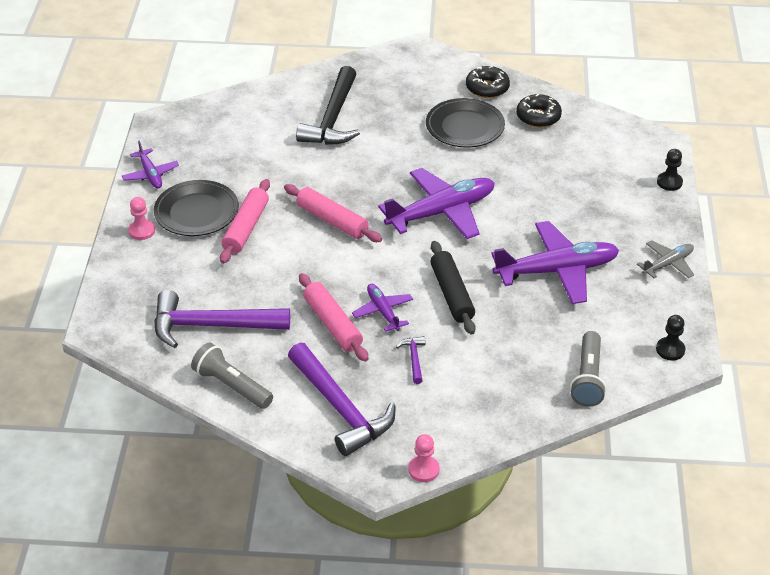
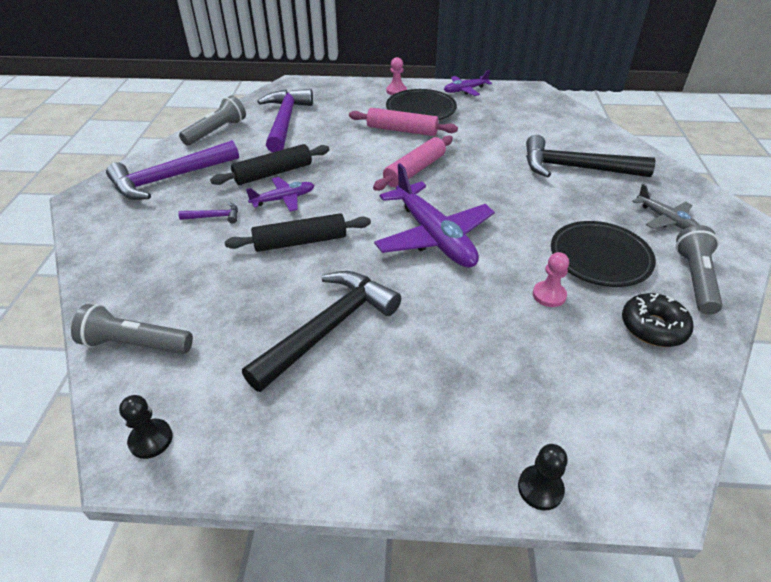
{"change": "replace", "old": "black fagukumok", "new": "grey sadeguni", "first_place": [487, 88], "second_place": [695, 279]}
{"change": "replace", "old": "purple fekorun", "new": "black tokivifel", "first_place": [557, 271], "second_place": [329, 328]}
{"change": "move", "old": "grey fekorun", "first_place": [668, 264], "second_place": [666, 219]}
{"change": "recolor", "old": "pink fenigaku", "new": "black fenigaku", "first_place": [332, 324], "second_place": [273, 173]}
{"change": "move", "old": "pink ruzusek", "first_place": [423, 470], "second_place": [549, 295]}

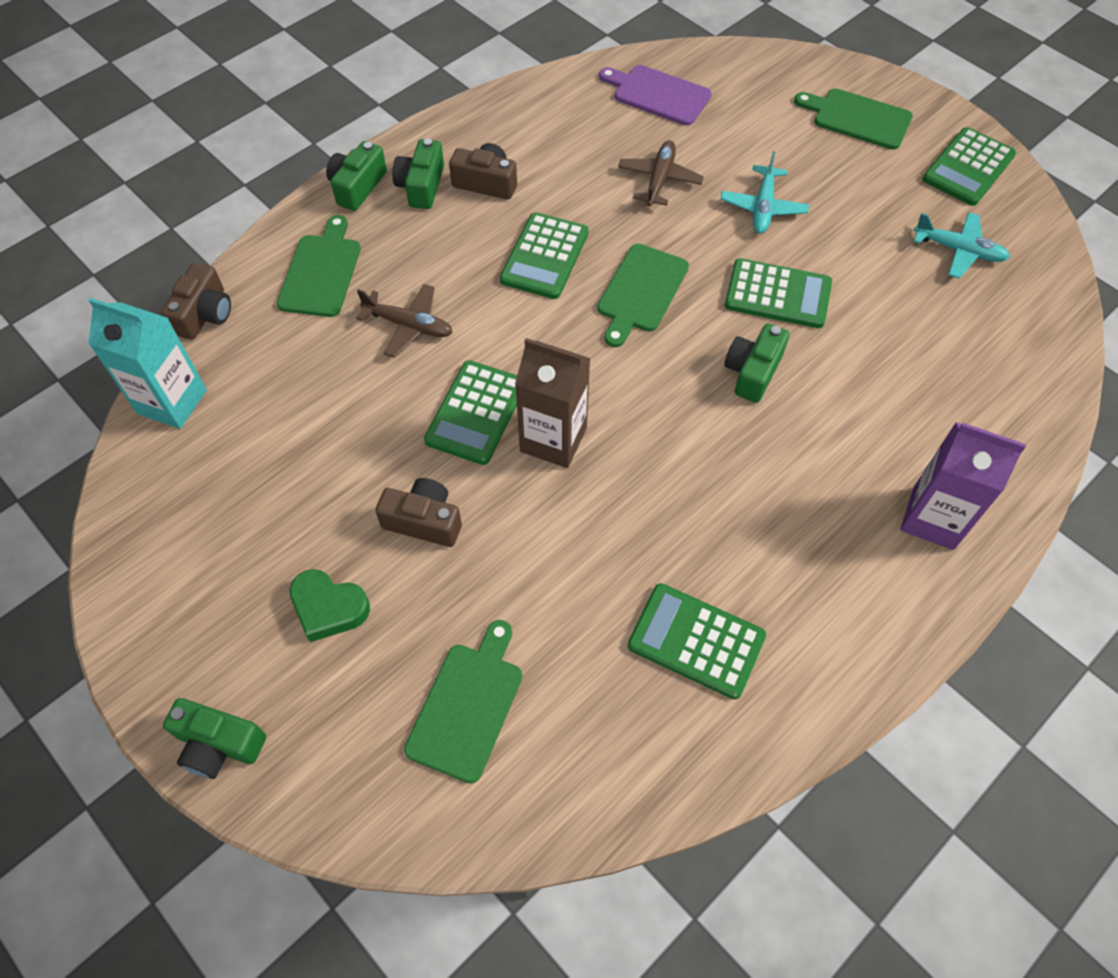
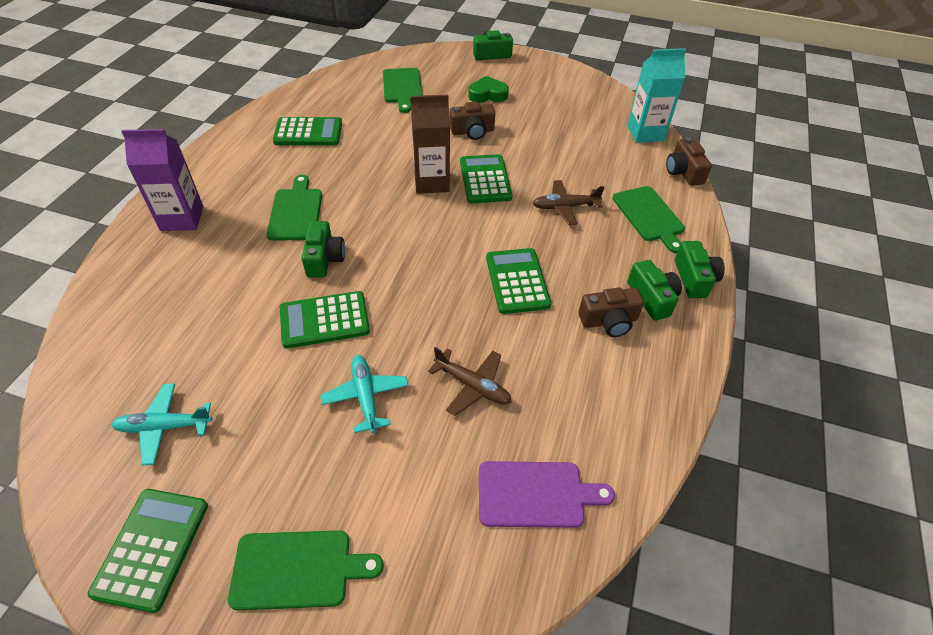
{"change": "rotate", "old": "brown fekorun", "first_place": [659, 179], "second_place": [473, 386], "degrees": -45}
{"change": "move", "old": "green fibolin", "first_place": [640, 292], "second_place": [296, 212]}

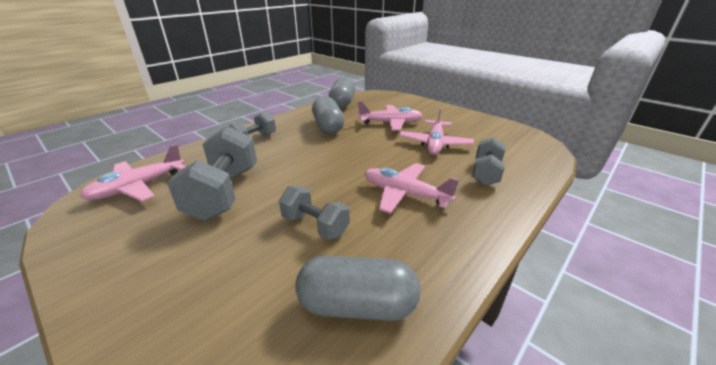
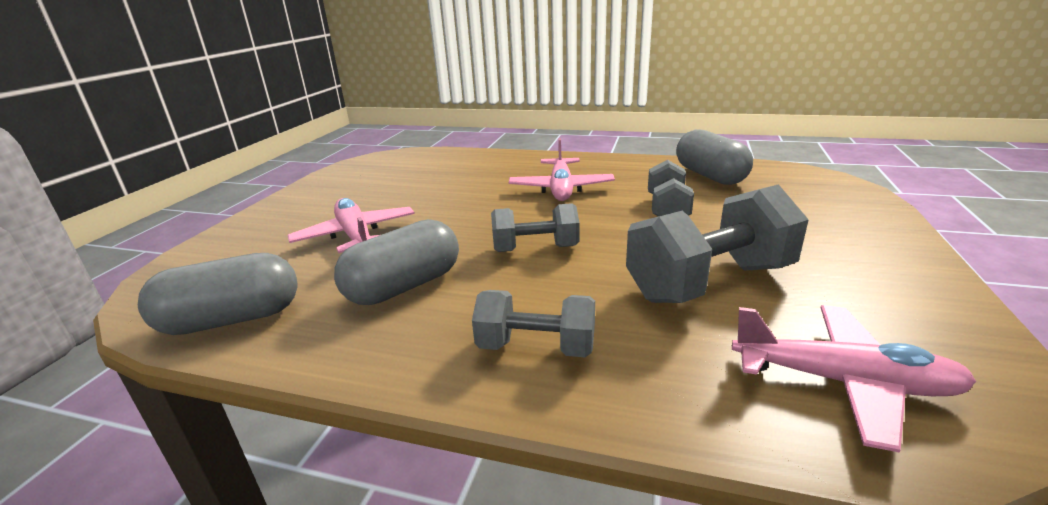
{"change": "delete", "old": "pink fekorun", "first_place": [435, 143]}
{"change": "move", "old": "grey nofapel", "first_place": [486, 173], "second_place": [535, 249]}

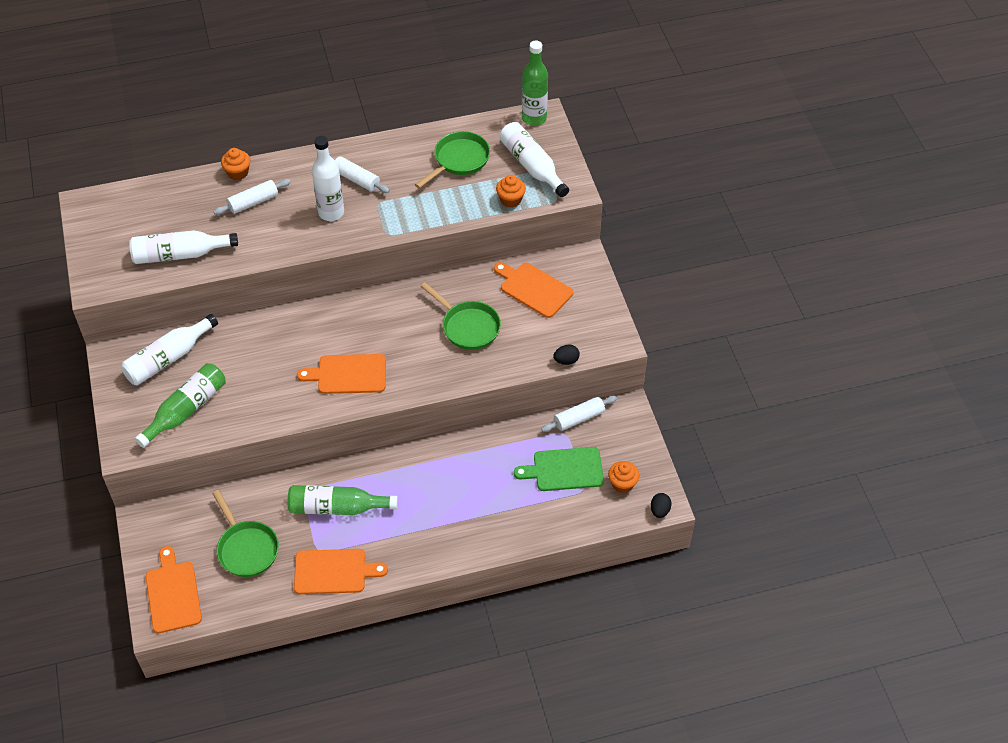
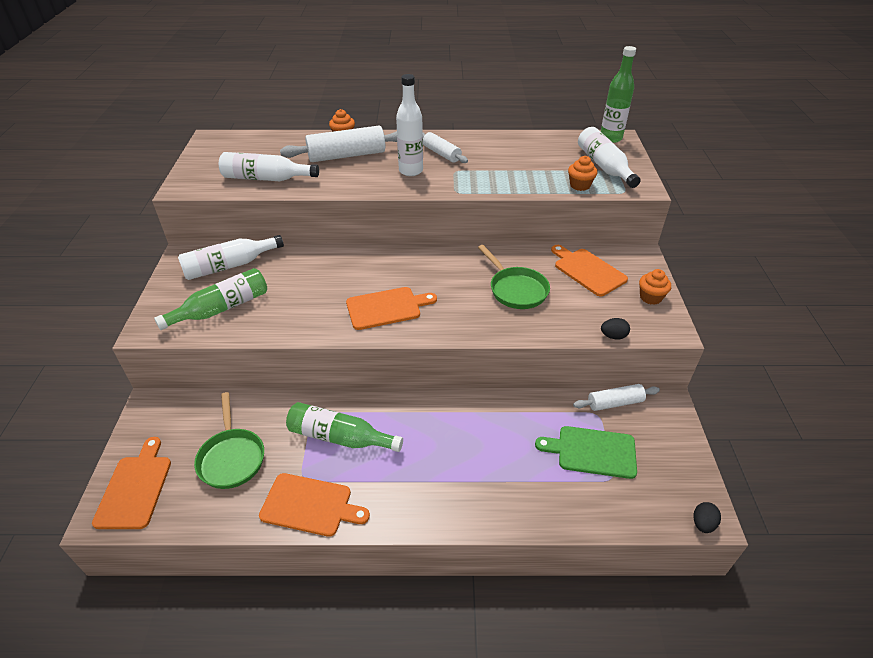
{"change": "delete", "old": "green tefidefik", "first_place": [459, 160]}
{"change": "resize", "old": "white fenigaku", "first_place": [253, 202], "second_place": [347, 155], "factor": 1.7}
{"change": "rotate", "old": "orange fibolin", "first_place": [348, 374], "second_place": [386, 308], "degrees": 150}
{"change": "move", "old": "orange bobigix", "first_place": [622, 484], "second_place": [650, 297]}

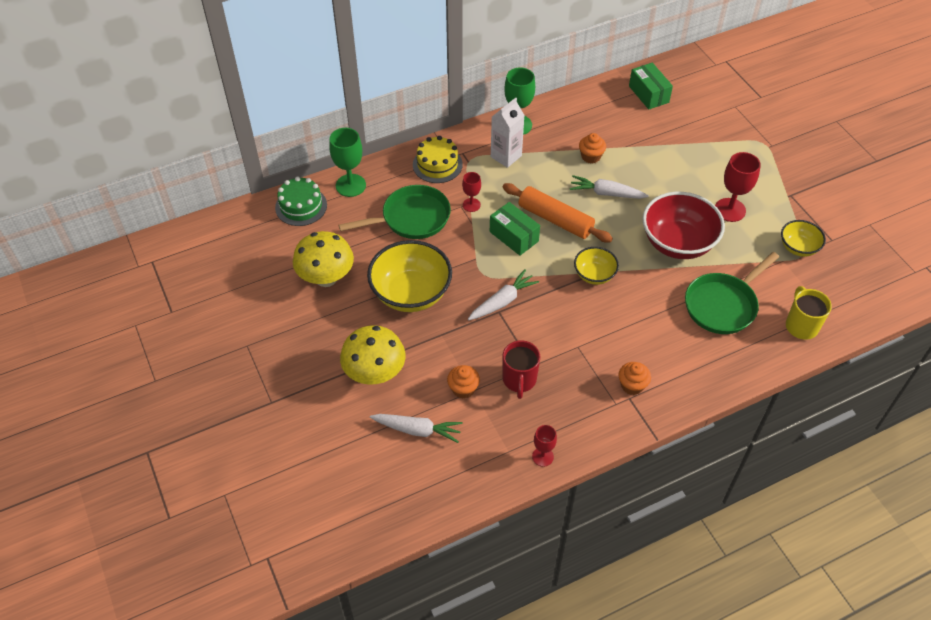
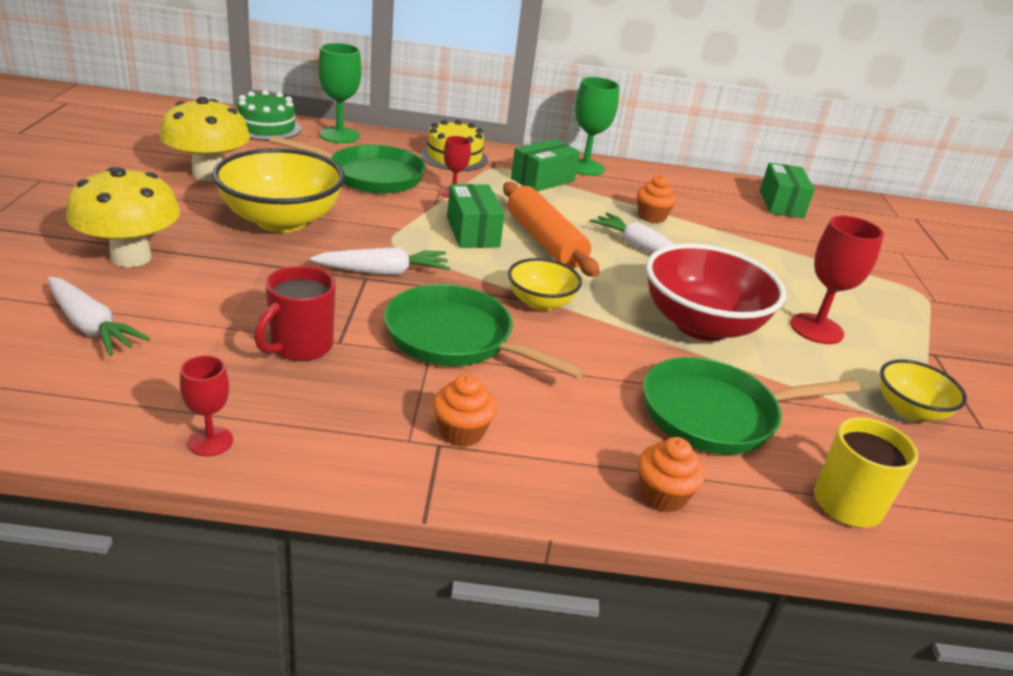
{"change": "replace", "old": "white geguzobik", "new": "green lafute", "first_place": [506, 156], "second_place": [543, 180]}
{"change": "move", "old": "orange bobigix", "first_place": [463, 389], "second_place": [662, 495]}
{"change": "insert", "new": "green tefidefik", "second_place": [455, 339]}

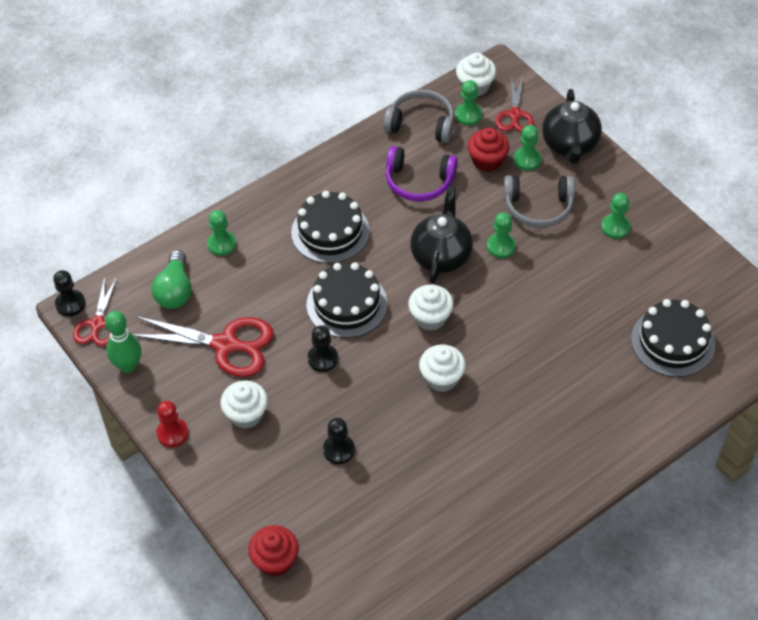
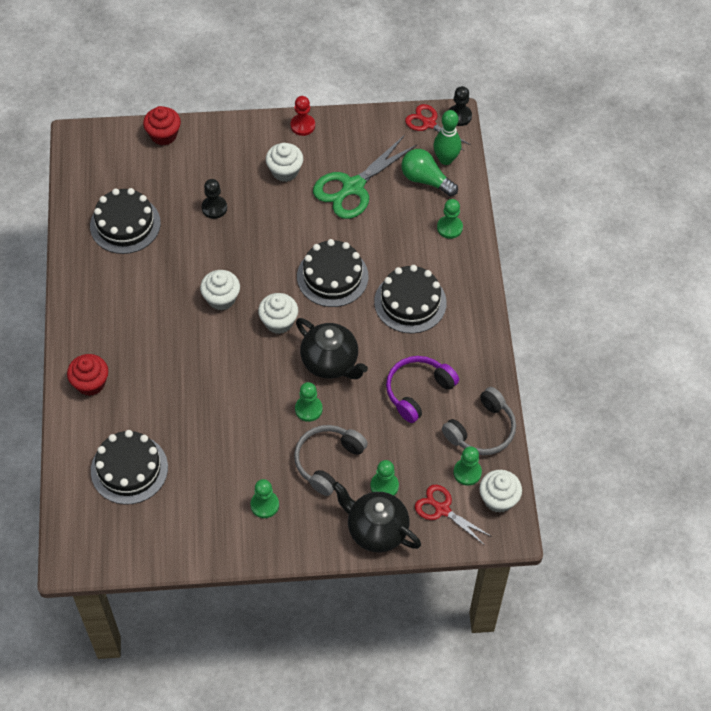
{"change": "move", "old": "red bobigix", "first_place": [487, 161], "second_place": [90, 383]}
{"change": "move", "old": "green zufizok", "first_place": [128, 366], "second_place": [446, 159]}
{"change": "recolor", "old": "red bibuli", "new": "green bibuli", "first_place": [225, 345], "second_place": [353, 187]}
{"change": "delete", "old": "black ruzusek", "first_place": [322, 359]}
{"change": "insert", "new": "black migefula", "second_place": [125, 224]}

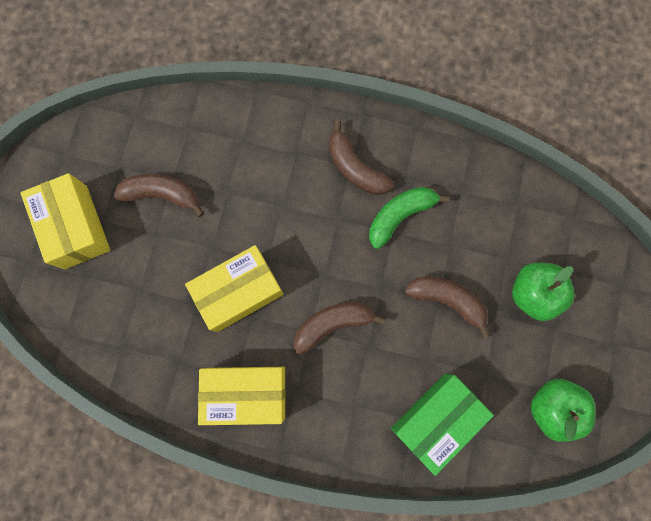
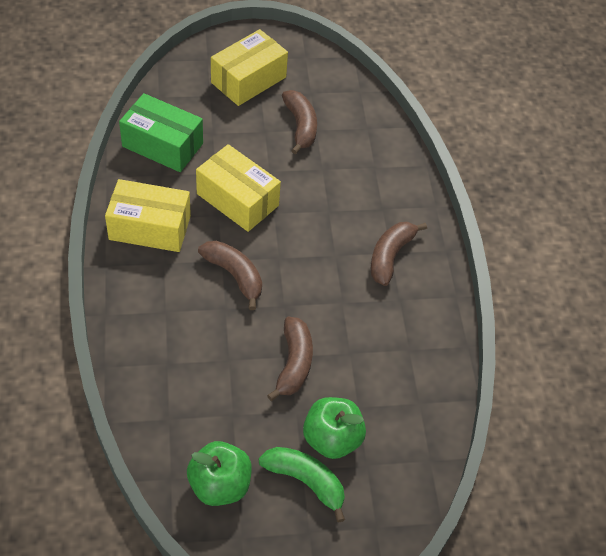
{"change": "move", "old": "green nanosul", "first_place": [400, 216], "second_place": [305, 481]}
{"change": "rotate", "old": "yellow lafute", "first_place": [246, 393], "second_place": [150, 227], "degrees": -60}
{"change": "move", "old": "green lafute", "first_place": [436, 419], "second_place": [162, 145]}

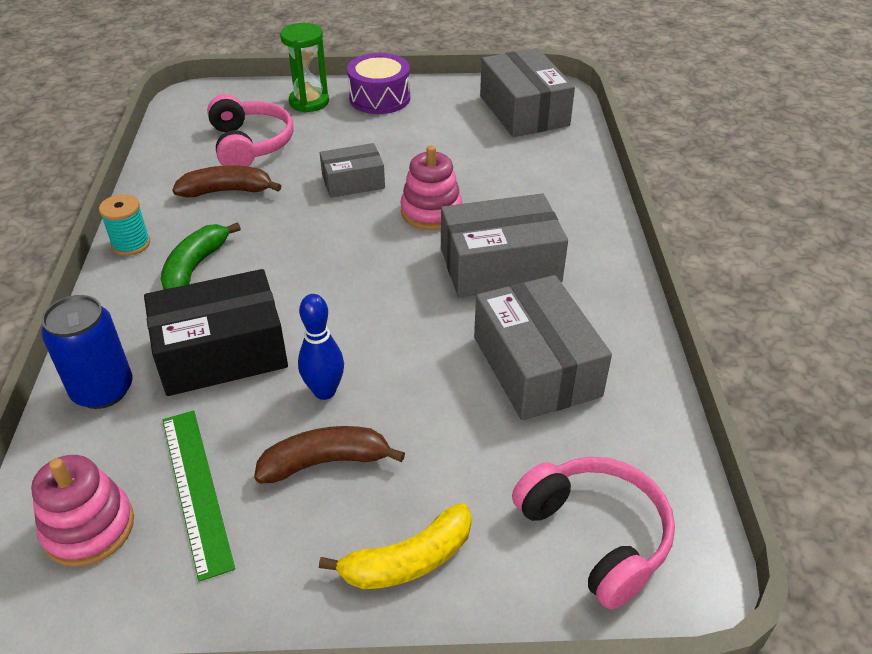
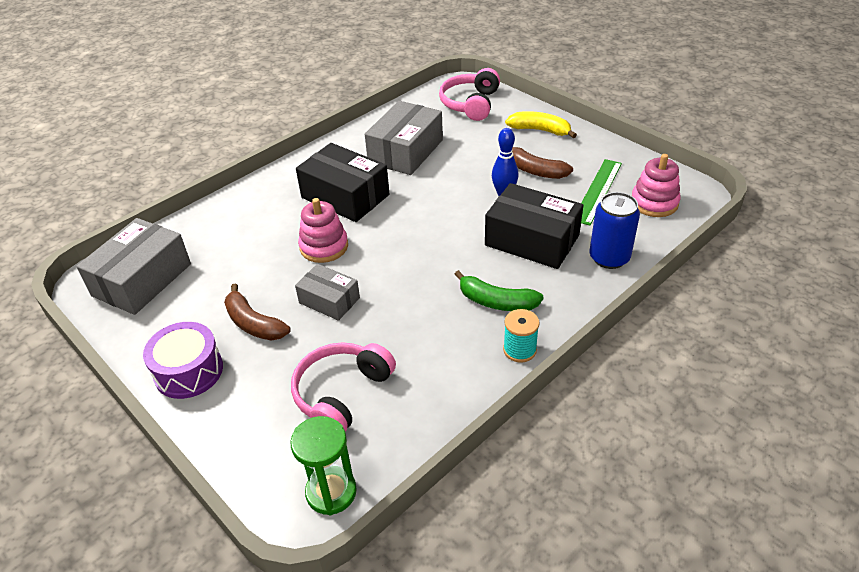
{"change": "move", "old": "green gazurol", "first_place": [309, 102], "second_place": [331, 492]}
{"change": "move", "old": "brown nanosul", "first_place": [227, 191], "second_place": [253, 323]}
{"change": "recolor", "old": "grey lafute", "new": "black lafute", "first_place": [500, 265], "second_place": [345, 196]}
{"change": "rotate", "old": "green nanosul", "first_place": [195, 267], "second_place": [496, 302], "degrees": 45}

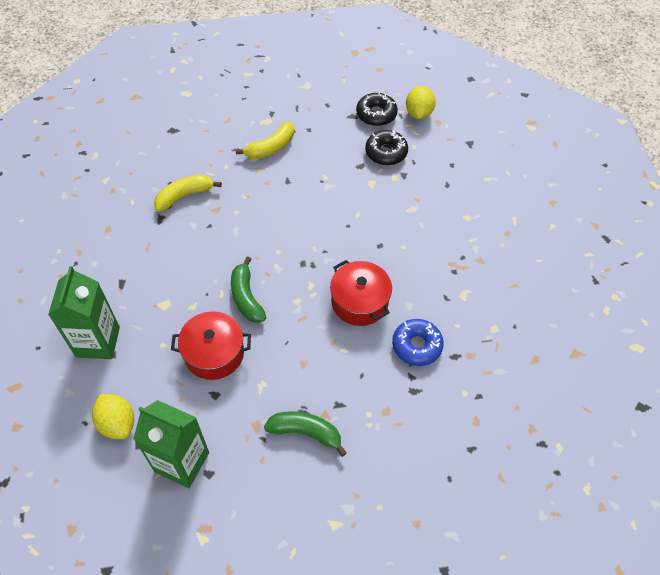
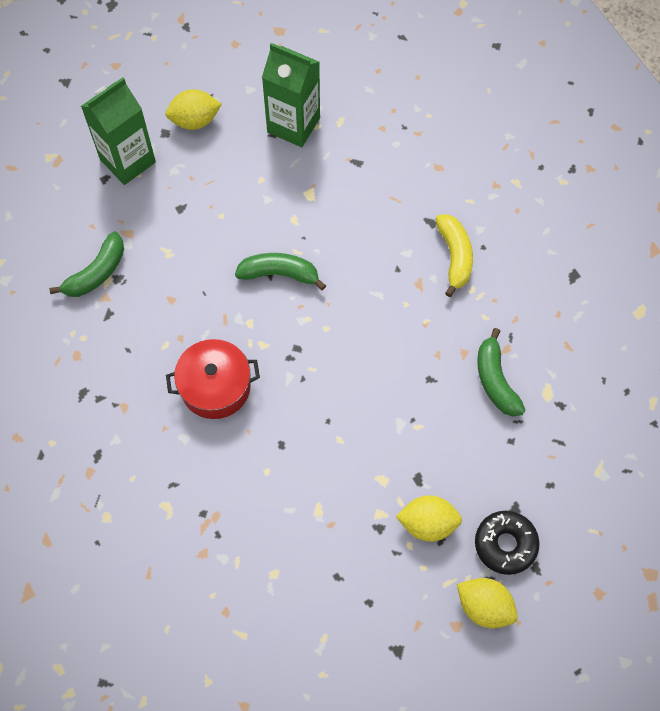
{"change": "recolor", "old": "yellow nanosul", "new": "green nanosul", "first_place": [271, 148], "second_place": [495, 380]}
{"change": "replace", "old": "black fagukumok", "new": "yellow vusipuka", "first_place": [386, 152], "second_place": [427, 523]}
{"change": "delete", "old": "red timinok", "first_place": [214, 353]}
{"change": "delete", "old": "blue fagukumok", "first_place": [416, 346]}

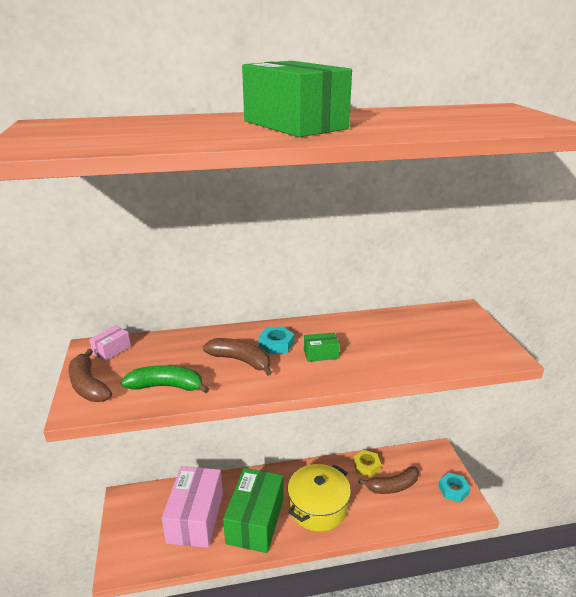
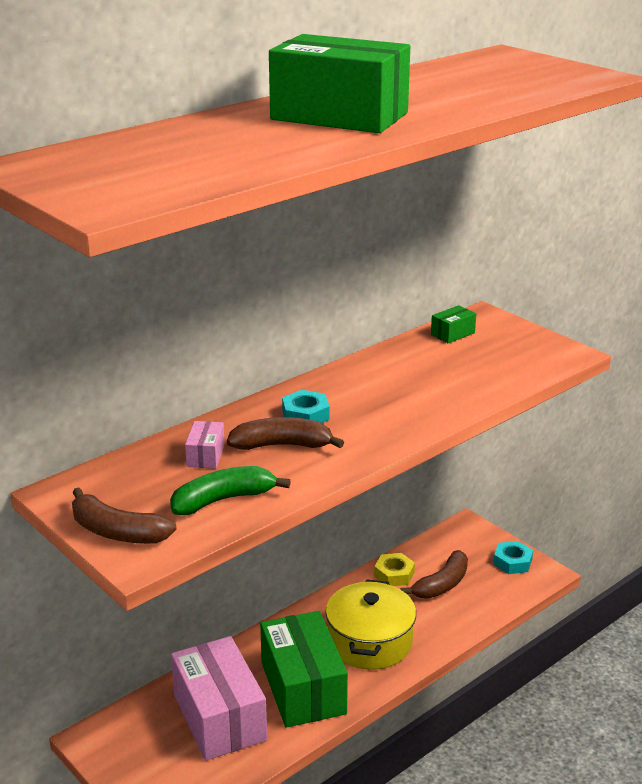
{"change": "move", "old": "pink lafute", "first_place": [111, 350], "second_place": [205, 455]}
{"change": "move", "old": "green lafute", "first_place": [321, 354], "second_place": [452, 334]}

